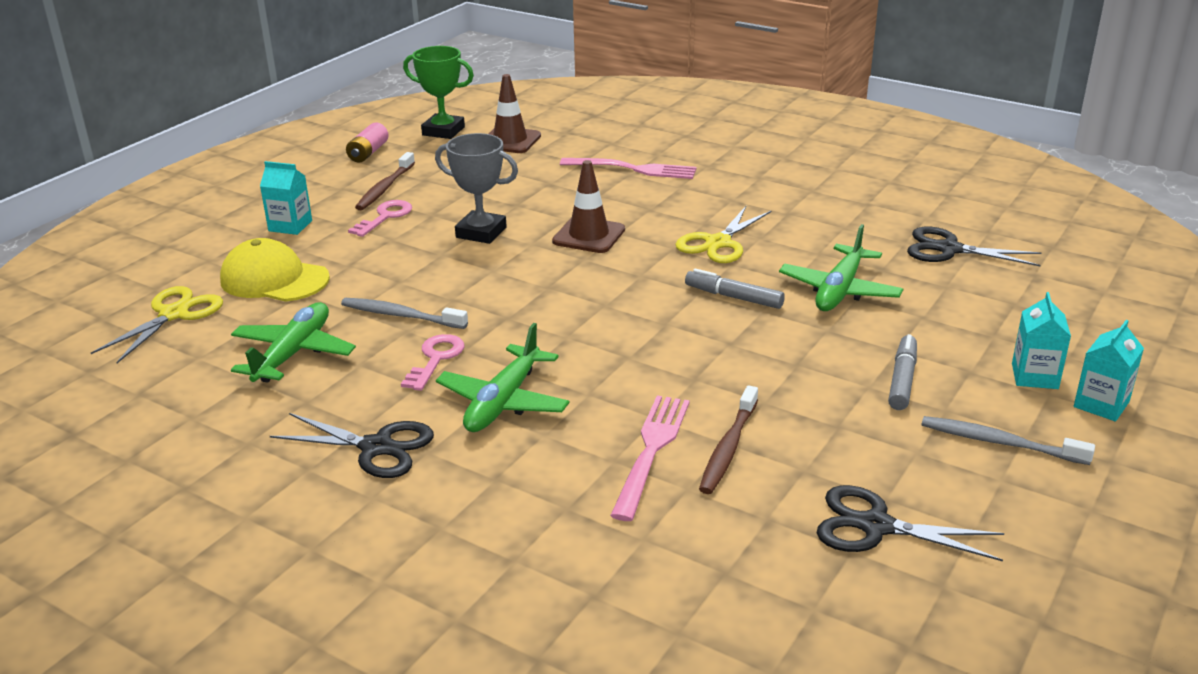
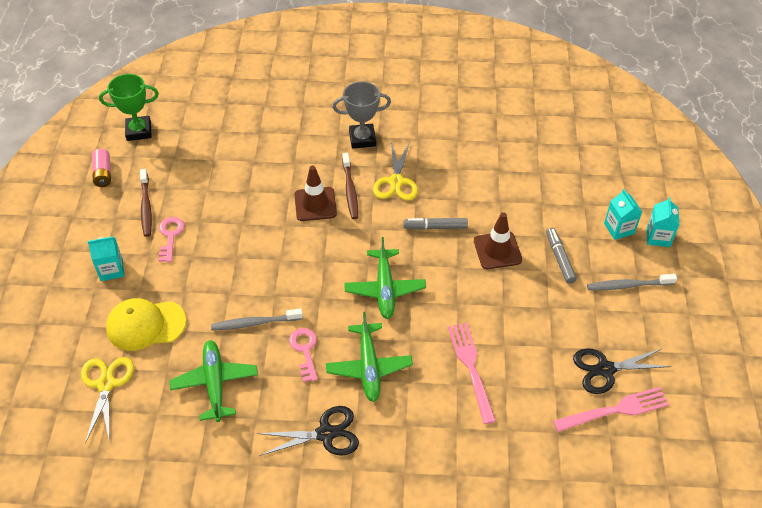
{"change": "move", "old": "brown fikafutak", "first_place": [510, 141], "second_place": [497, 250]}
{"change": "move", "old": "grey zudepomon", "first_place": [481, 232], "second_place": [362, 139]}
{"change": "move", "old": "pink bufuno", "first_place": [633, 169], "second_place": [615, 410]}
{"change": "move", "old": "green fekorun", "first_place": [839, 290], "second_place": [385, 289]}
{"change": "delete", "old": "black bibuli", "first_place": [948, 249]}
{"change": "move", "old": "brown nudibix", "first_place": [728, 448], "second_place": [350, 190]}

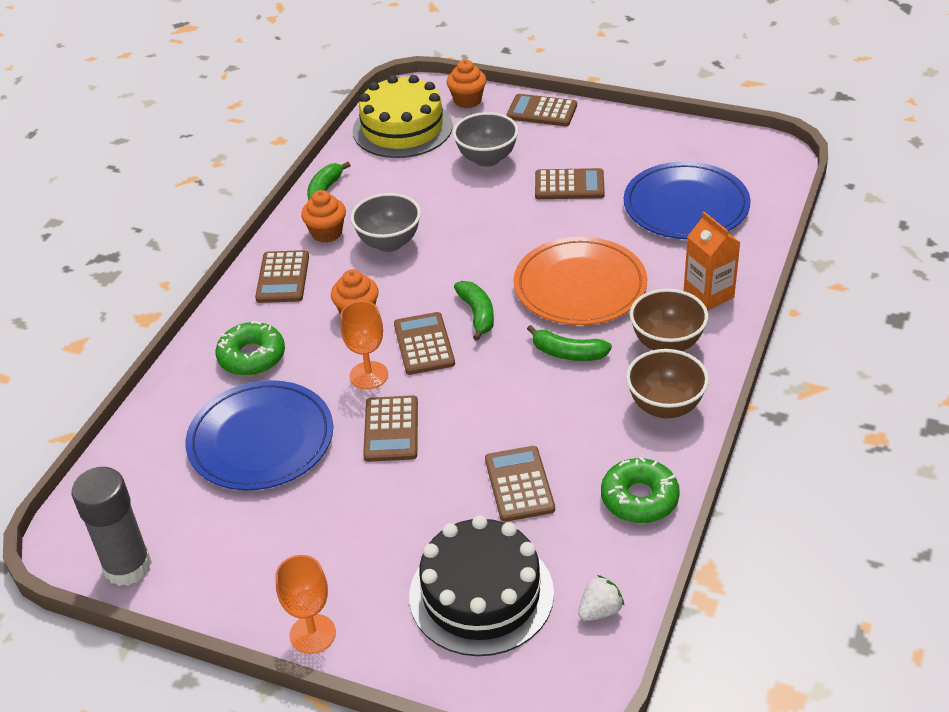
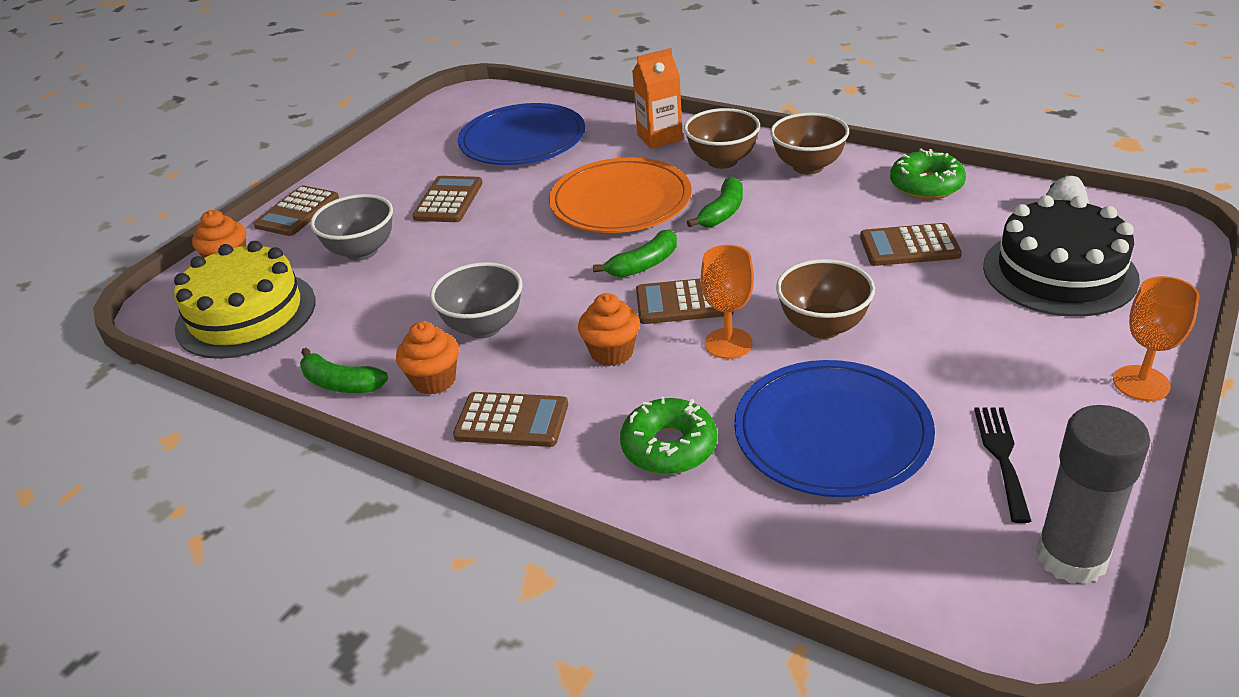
{"change": "rotate", "old": "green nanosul", "first_place": [477, 314], "second_place": [644, 265], "degrees": 150}
{"change": "replace", "old": "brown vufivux", "new": "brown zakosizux", "first_place": [391, 429], "second_place": [823, 327]}
{"change": "insert", "new": "black bufuno", "second_place": [1002, 456]}

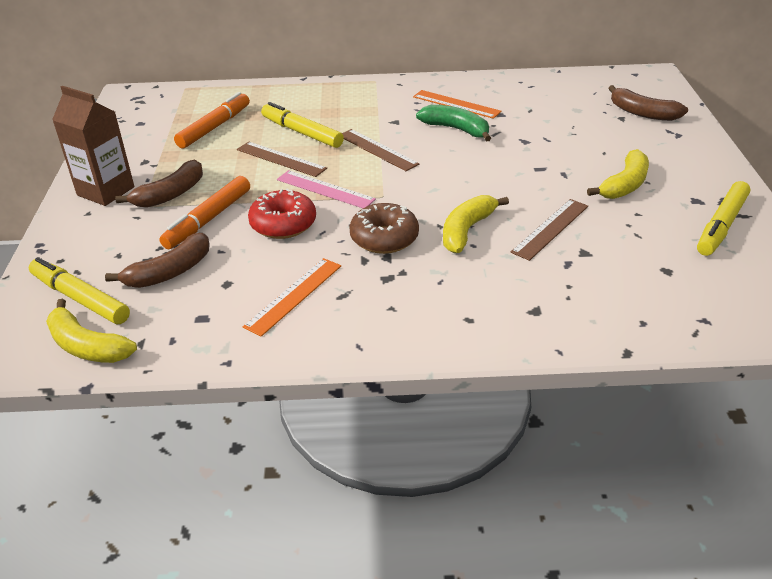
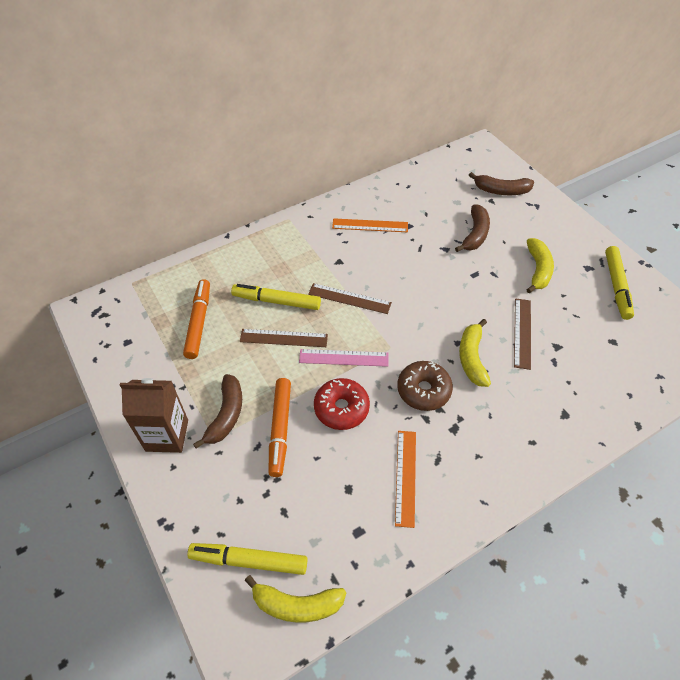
{"change": "delete", "old": "green nanosul", "first_place": [456, 129]}
{"change": "move", "old": "brown nanosul", "first_place": [170, 272], "second_place": [475, 234]}

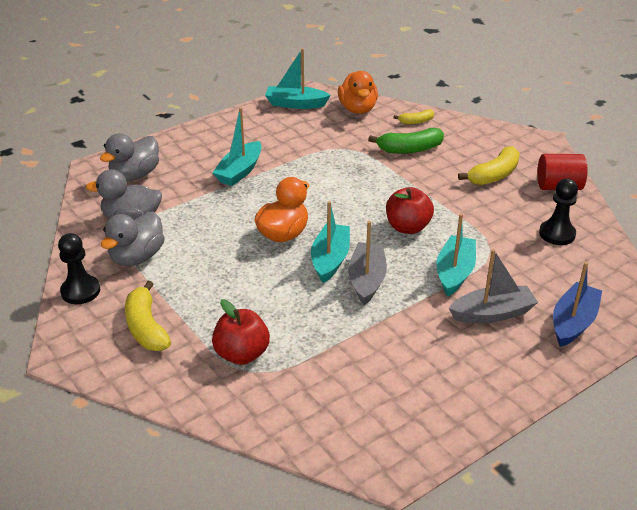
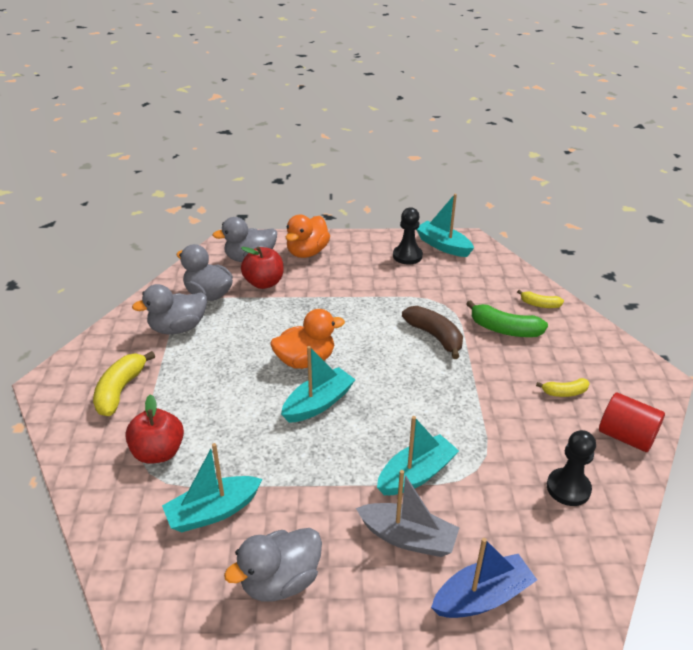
{"change": "move", "old": "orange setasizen", "first_place": [357, 109], "second_place": [307, 252]}
{"change": "move", "old": "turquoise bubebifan", "first_place": [240, 171], "second_place": [213, 512]}
{"change": "resize", "old": "yellow nanosul", "first_place": [494, 175], "second_place": [564, 392], "factor": 0.58}
{"change": "move", "old": "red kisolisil", "first_place": [408, 227], "second_place": [264, 283]}
{"change": "delete", "old": "grey bubebifan", "first_place": [367, 280]}
{"change": "move", "old": "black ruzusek", "first_place": [80, 291], "second_place": [407, 256]}
{"change": "insert", "new": "brown nanosul", "second_place": [435, 336]}
{"change": "insert", "new": "grey setasizen", "second_place": [280, 581]}

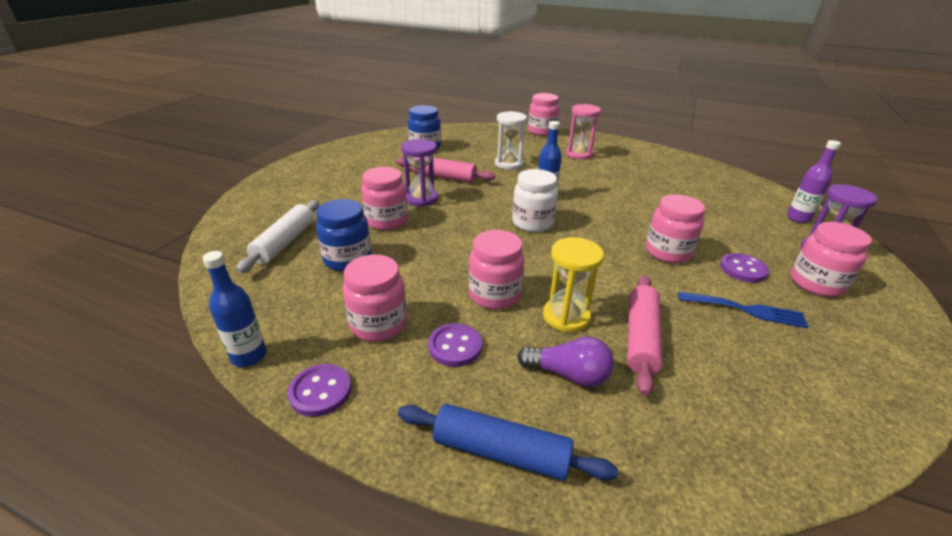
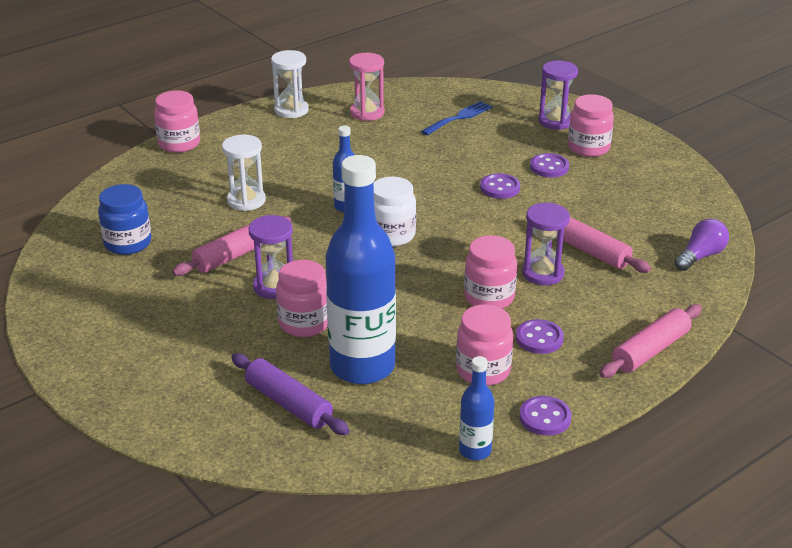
{"change": "move", "old": "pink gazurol", "first_place": [579, 154], "second_place": [367, 113]}
{"change": "delete", "old": "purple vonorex", "first_place": [798, 218]}
{"change": "replace", "old": "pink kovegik", "new": "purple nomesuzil", "first_place": [667, 252], "second_place": [500, 188]}
{"change": "replace", "old": "blue kovegik", "new": "blue vonorex", "first_place": [347, 259], "second_place": [362, 366]}
{"change": "recolor", "old": "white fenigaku", "new": "purple fenigaku", "first_place": [285, 242], "second_place": [289, 403]}
{"change": "recolor", "old": "yellow gazurol", "new": "purple gazurol", "first_place": [566, 316], "second_place": [543, 273]}
{"change": "move", "old": "blue bufuno", "first_place": [746, 310], "second_place": [459, 117]}
{"change": "move", "old": "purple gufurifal", "first_place": [568, 374], "second_place": [700, 256]}
{"change": "recolor", "old": "blue fenigaku", "new": "pink fenigaku", "first_place": [501, 452], "second_place": [650, 350]}
{"change": "insert", "new": "white gazurol", "second_place": [291, 110]}

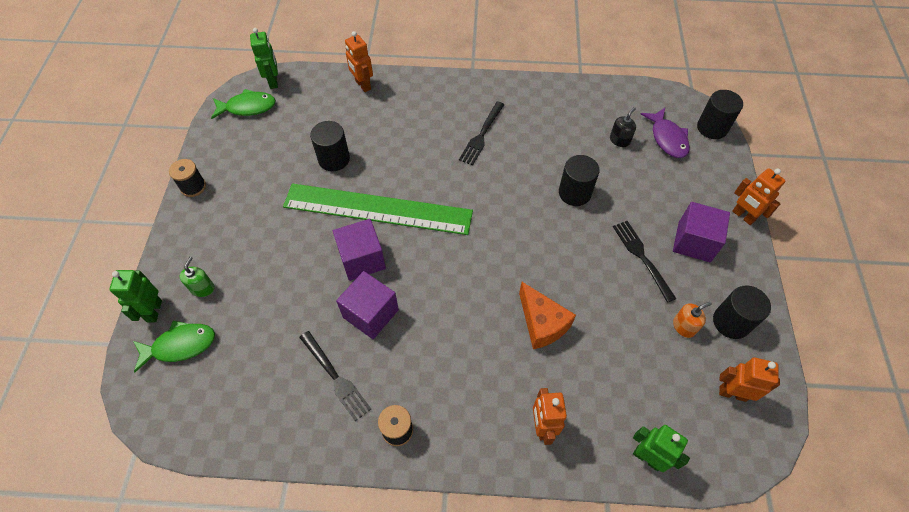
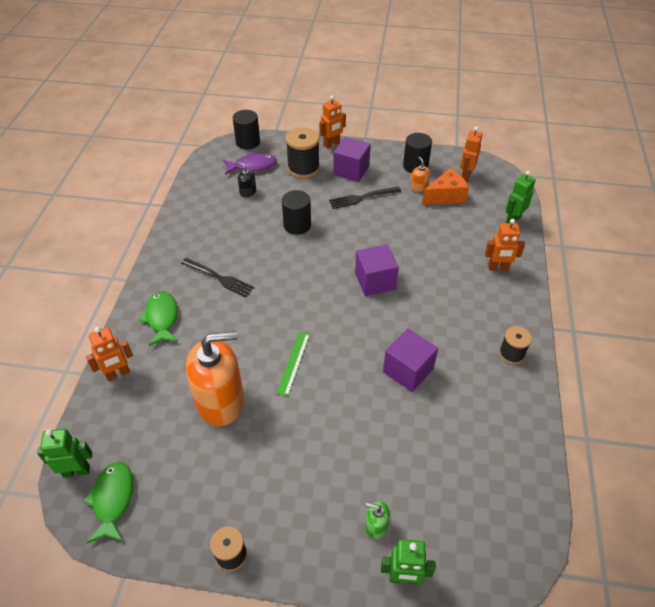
{"change": "replace", "old": "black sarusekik", "new": "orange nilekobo", "first_place": [334, 159], "second_place": [221, 401]}
{"change": "resize", "old": "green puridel", "first_place": [378, 209], "second_place": [293, 363], "factor": 0.41}
{"change": "move", "old": "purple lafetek", "first_place": [362, 259], "second_place": [375, 281]}
{"change": "move", "old": "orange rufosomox", "first_place": [542, 323], "second_place": [446, 196]}
{"change": "move", "old": "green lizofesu", "first_place": [180, 345], "second_place": [162, 318]}
{"change": "delete", "old": "black bufuno", "first_place": [335, 377]}
{"change": "insert", "new": "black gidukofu", "second_place": [303, 168]}

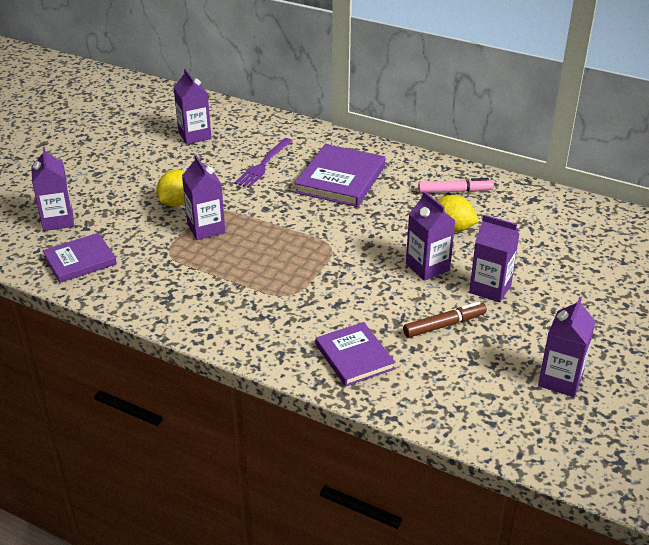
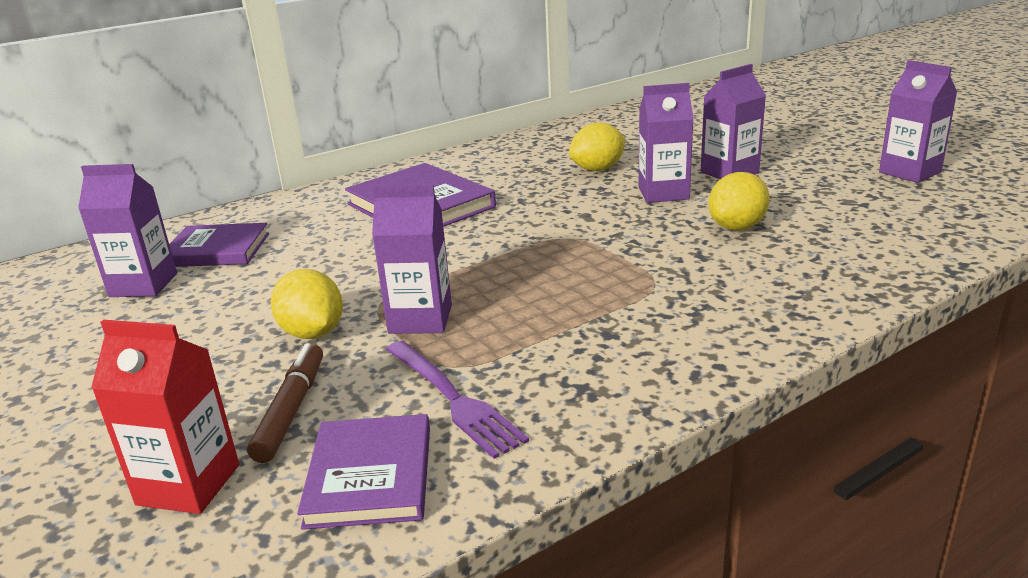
{"change": "move", "old": "purple bufuno", "first_place": [263, 165], "second_place": [454, 399]}
{"change": "recolor", "old": "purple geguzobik", "new": "red geguzobik", "first_place": [58, 220], "second_place": [188, 484]}
{"change": "delete", "old": "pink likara", "first_place": [454, 191]}
{"change": "move", "old": "brown likara", "first_place": [444, 325], "second_place": [291, 410]}
{"change": "move", "old": "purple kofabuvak", "first_place": [354, 357], "second_place": [217, 250]}
{"change": "insert", "new": "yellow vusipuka", "second_place": [737, 227]}

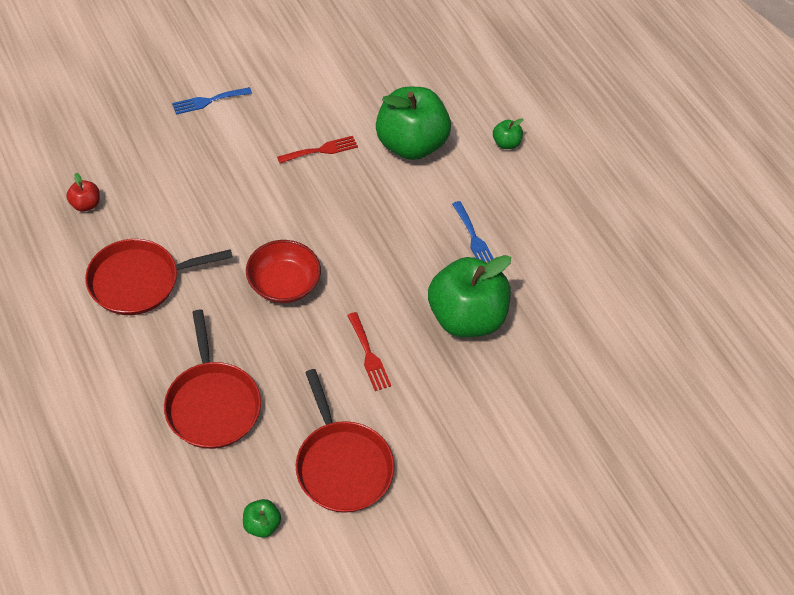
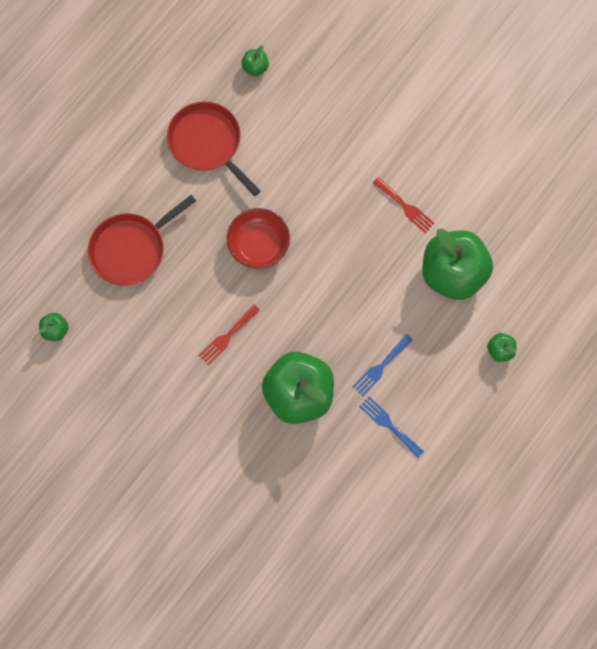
{"change": "move", "old": "blue bufuno", "first_place": [208, 101], "second_place": [389, 425]}
{"change": "recolor", "old": "red kisolisil", "new": "green kisolisil", "first_place": [86, 204], "second_place": [255, 68]}
{"change": "delete", "old": "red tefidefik", "first_place": [342, 465]}

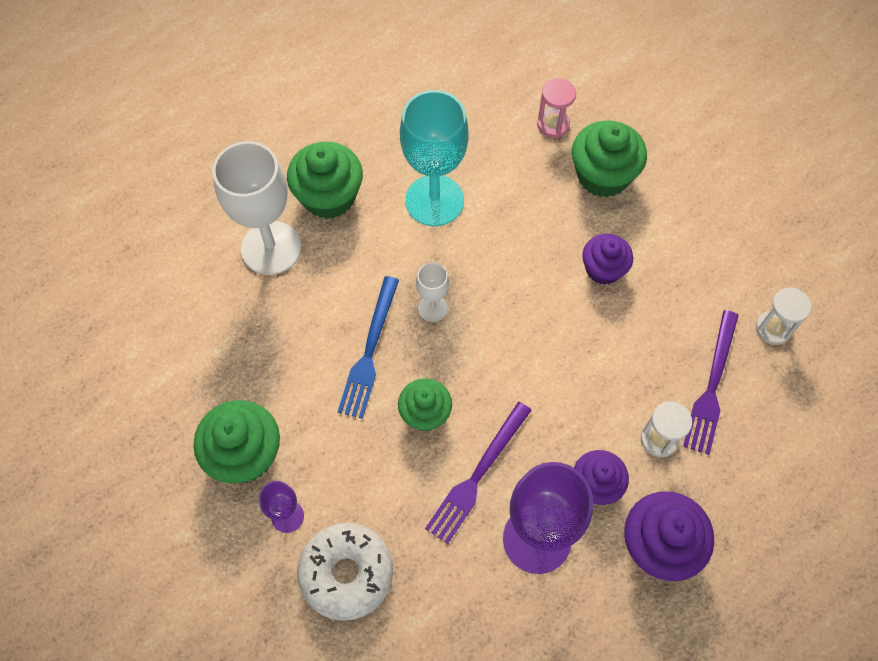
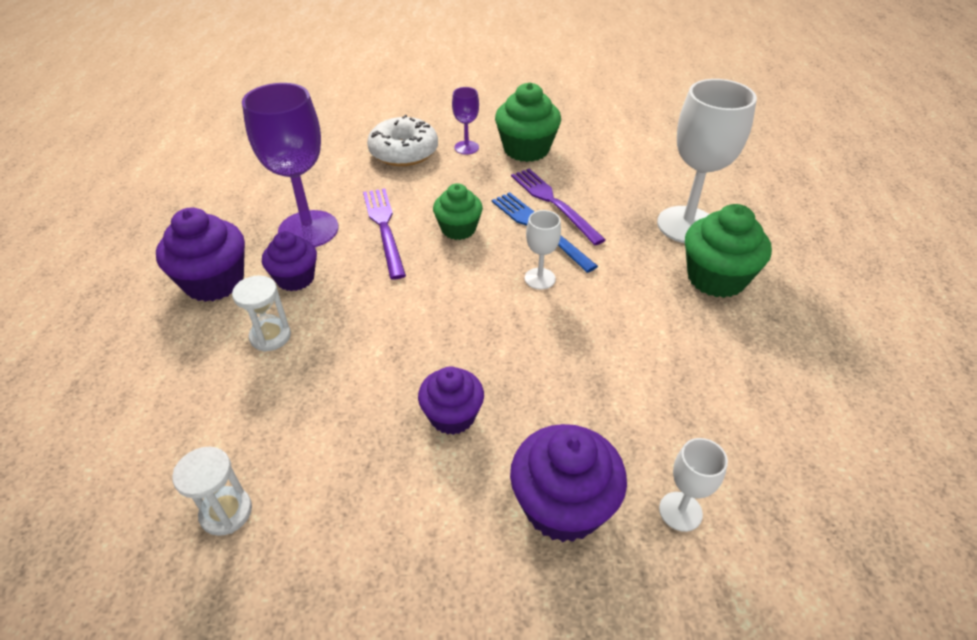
{"change": "replace", "old": "pink gazurol", "new": "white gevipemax", "first_place": [553, 124], "second_place": [680, 511]}
{"change": "delete", "old": "turquoise gevipemax", "first_place": [434, 200]}
{"change": "recolor", "old": "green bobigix", "new": "purple bobigix", "first_place": [603, 175], "second_place": [563, 506]}
{"change": "move", "old": "purple bufuno", "first_place": [712, 386], "second_place": [553, 203]}

